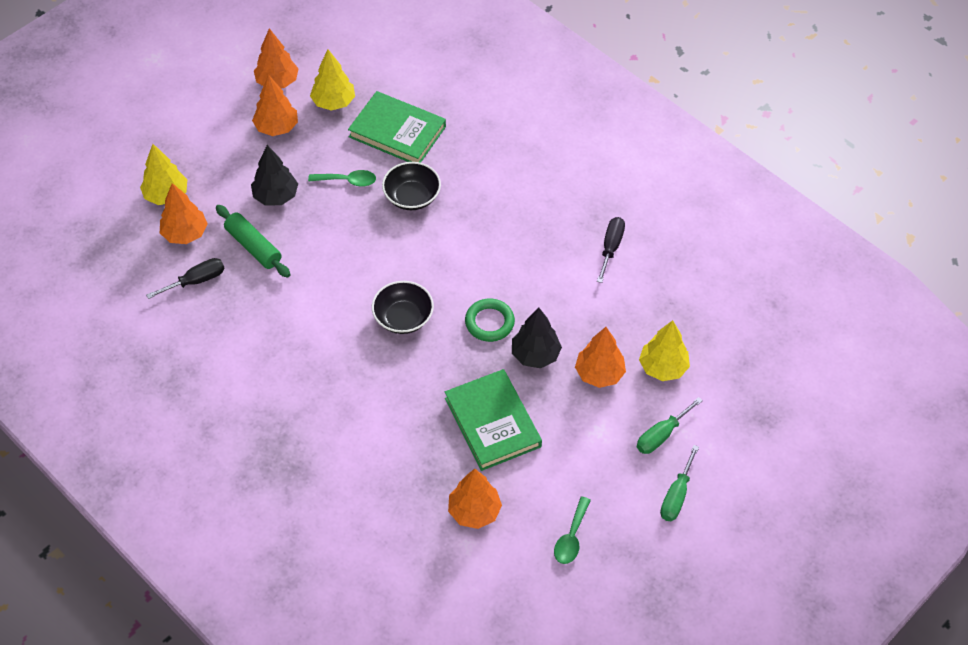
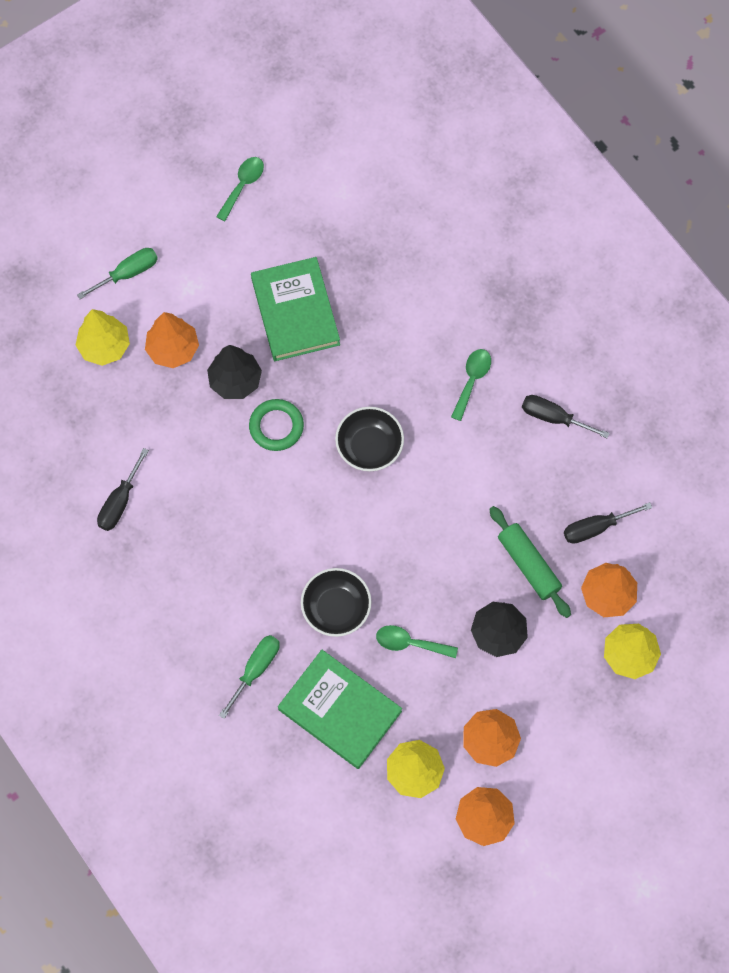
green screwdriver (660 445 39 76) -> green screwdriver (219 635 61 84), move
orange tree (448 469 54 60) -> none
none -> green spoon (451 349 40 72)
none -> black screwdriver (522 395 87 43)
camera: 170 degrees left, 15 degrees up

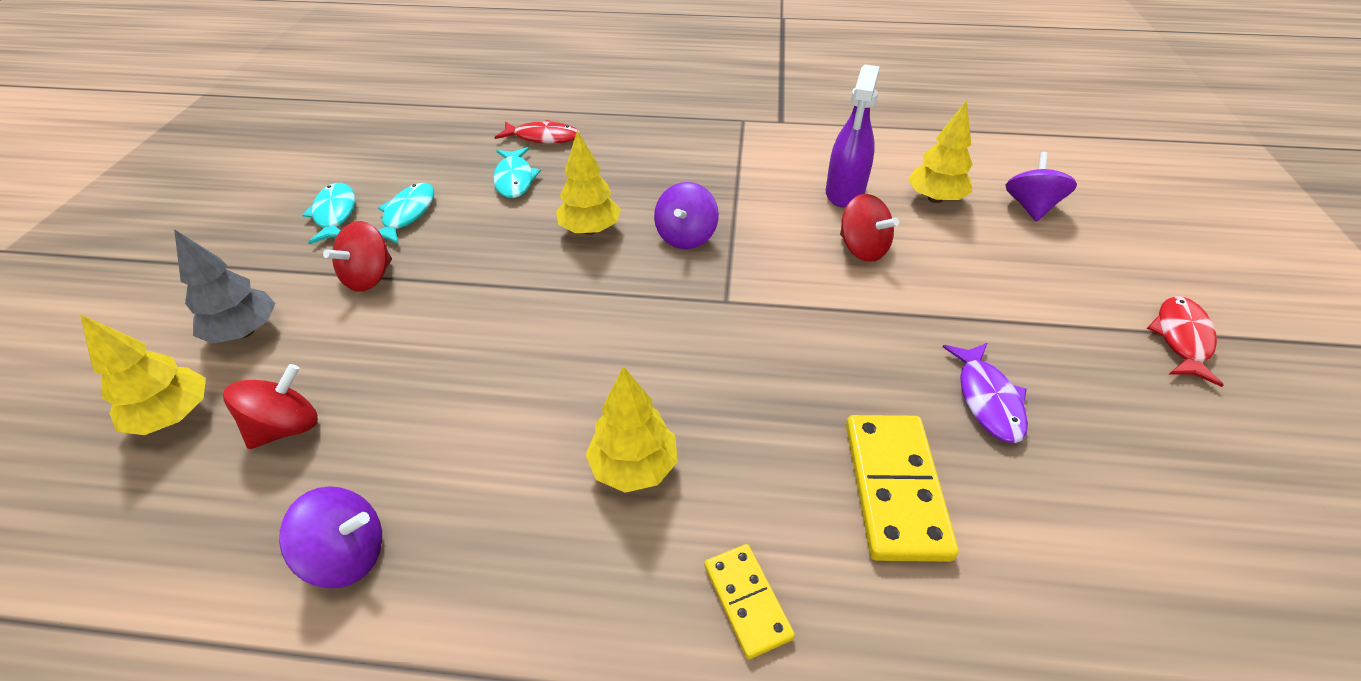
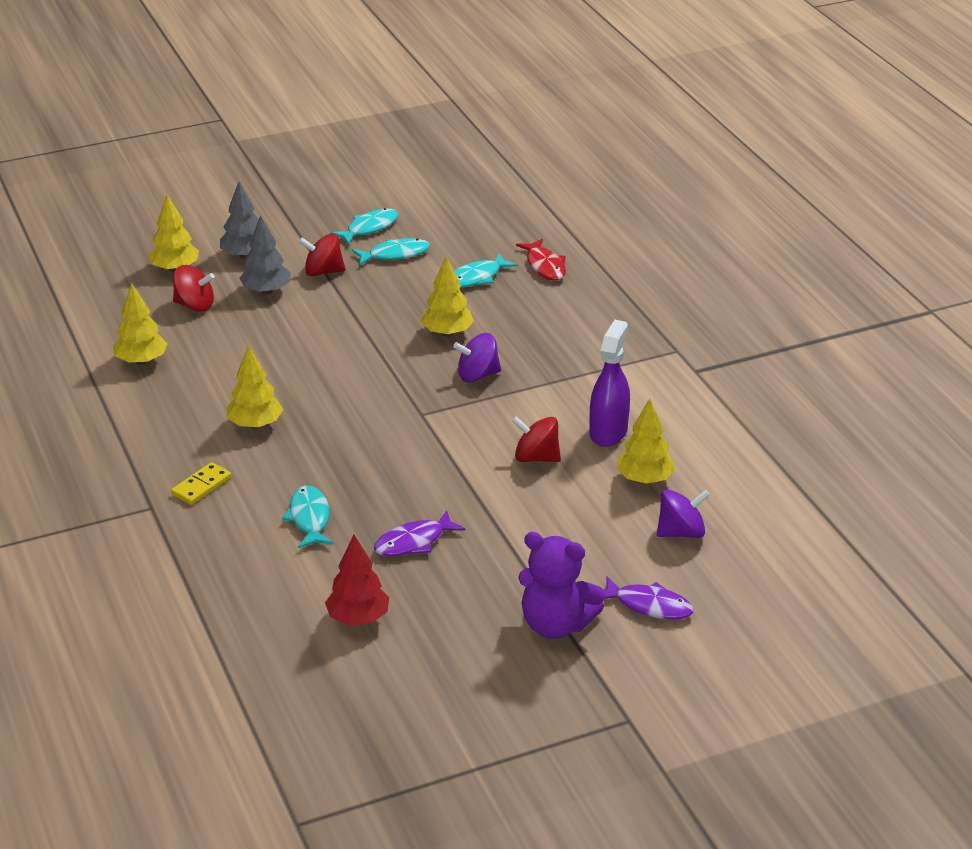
purple spray bottle (826 65 54 143) -> purple spray bottle (590 320 40 127), 120 degrees clockwise
red spinning top (840 194 59 68) -> red spinning top (512 416 49 46), 90 degrees clockwise
red fish (1147 296 77 91) -> purple teddy bear (518 532 87 107)
yellow domino (846 415 113 147) -> turquoise fish (282 486 51 62)
purple spinning top (279 486 103 102) -> yellow tree (113 284 55 81)
none -> grey tree (239 215 52 80)
none -> red tree (325 535 64 90)
none -> purple fish (604 577 90 43)
camera: 60 degrees right, 10 degrees down

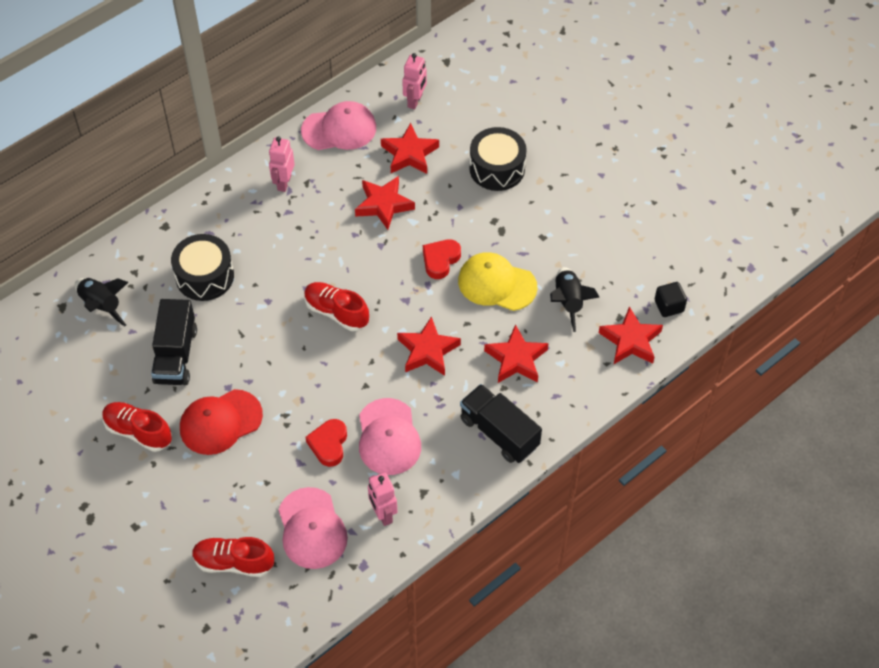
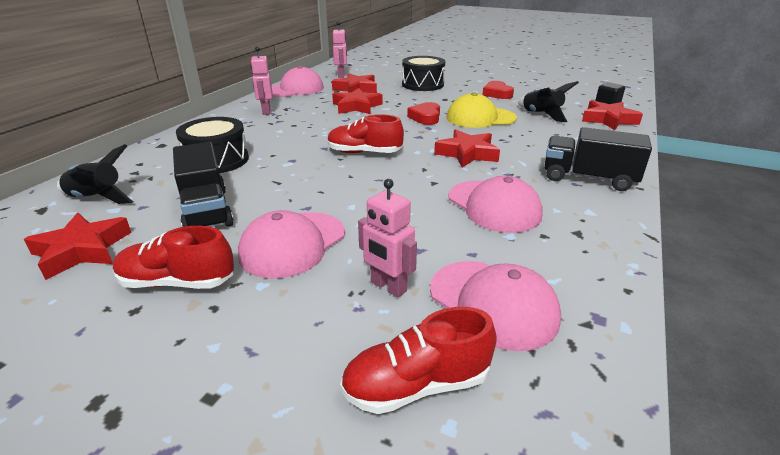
red star (484 324 65 59) -> red star (24 213 108 67), move
red cap (180 389 83 66) -> pink cap (238 210 107 69)
red heart (305 419 42 48) -> red heart (482 81 32 18), move
pink robot (368 473 29 53) -> pink robot (358 179 59 119), move
camera: 25 degrees left, 25 degrees down

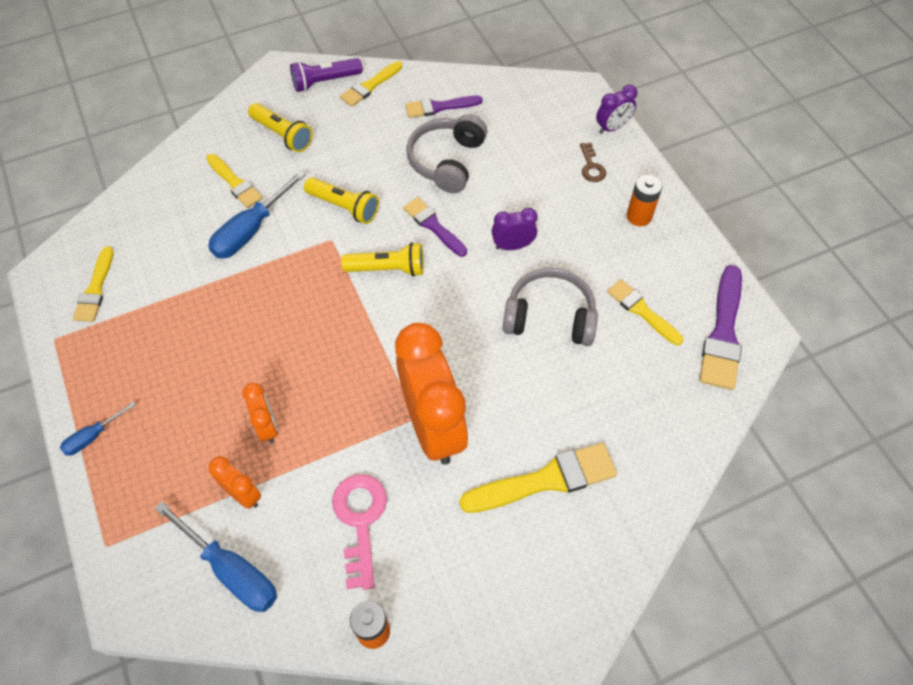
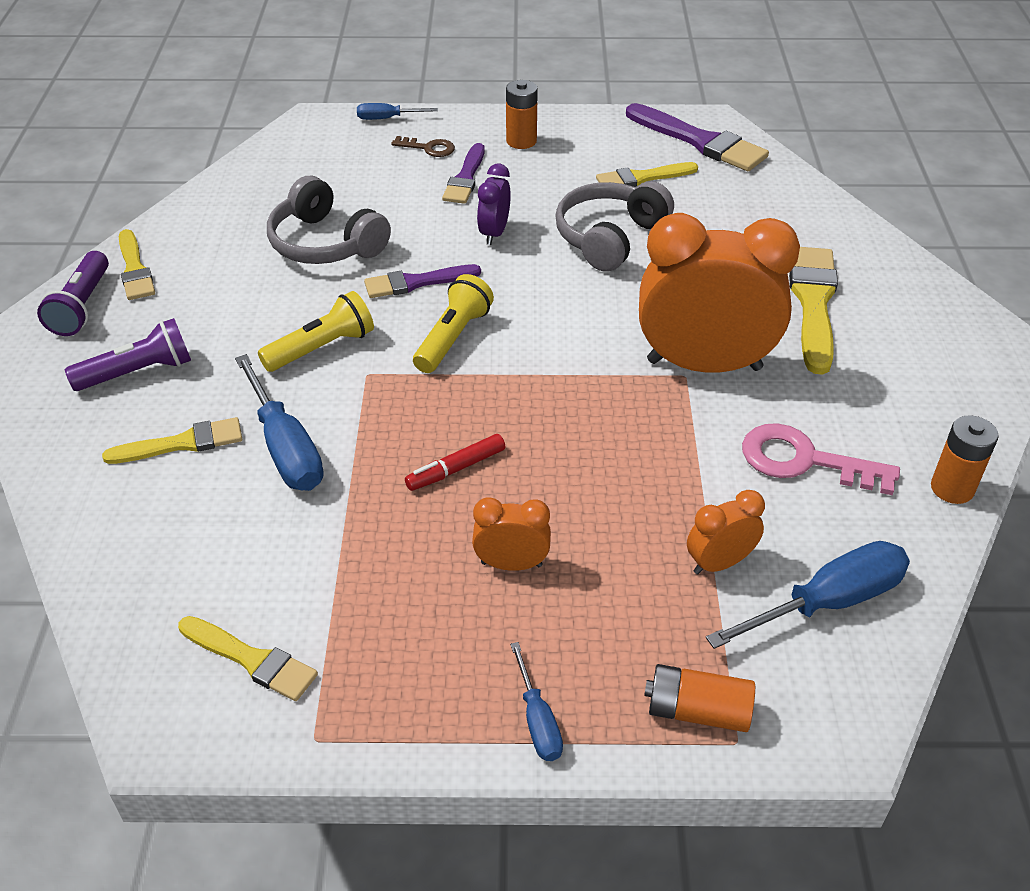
purple clock (596 85 41 49) -> blue screwdriver (357 103 81 17)
purple brush (405 96 78 22) -> purple brush (442 143 43 61), move
yellow flashlight (248 103 65 49) -> purple flashlight (65 318 126 73)
orange clock (242 383 36 60) -> orange clock (472 497 79 74), move
none -> red marker (405 434 100 57)
none -> orange battery (644 664 111 68)
camera: 65 degrees left, 15 degrees down

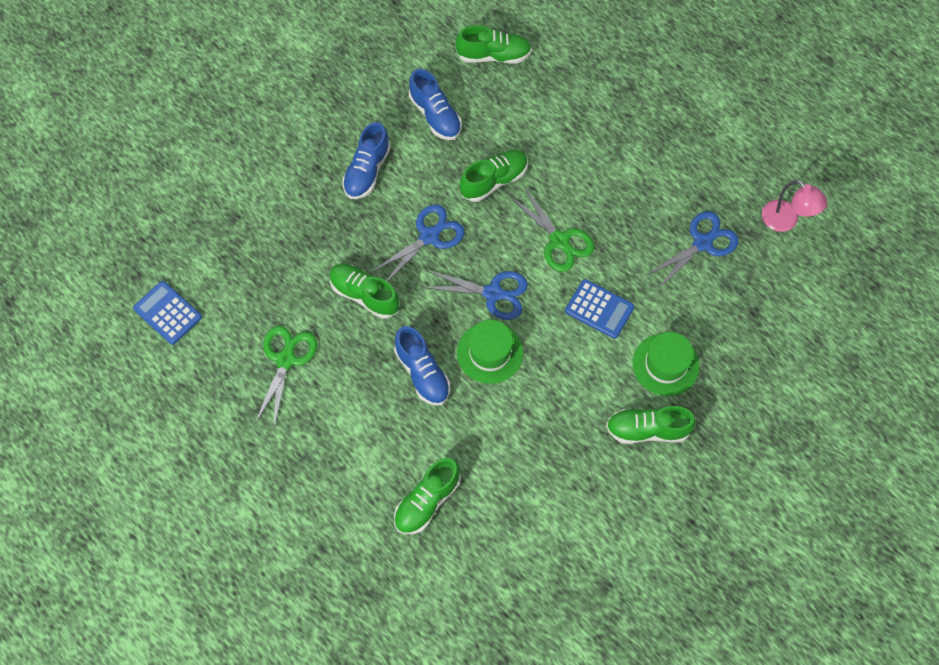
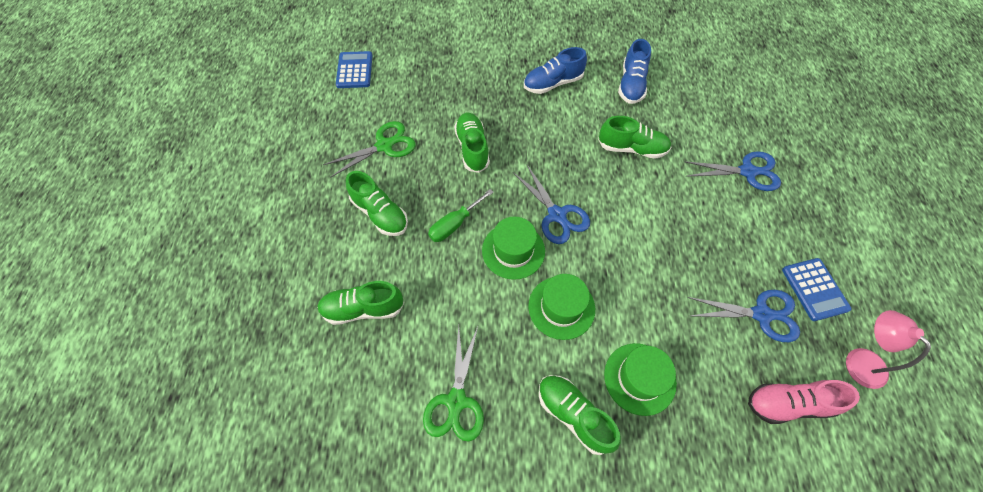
green shoe (456 25 76 39) -> green shoe (346 171 62 65), move
pink lamp (762 180 65 52) -> pink lamp (846 310 85 79), 150 degrees clockwise
green scissors (509 186 85 86) -> green scissors (423 326 61 116), move
blue scissors (371 205 94 77) -> blue scissors (684 151 97 40), move
blue calculator (565 279 70 60) -> blue calculator (782 258 69 63), move
blue shoe (394 326 57 80) -> green screwdriver (428 189 66 53)
none -> green hat (528 274 67 66)
none -> pink shoe (748 380 112 44)
camera: 45 degrees right, 5 degrees down

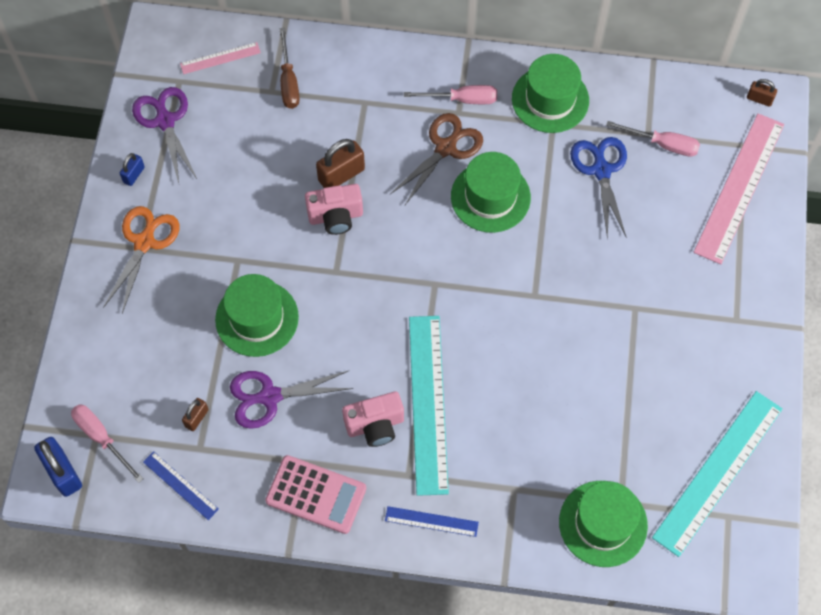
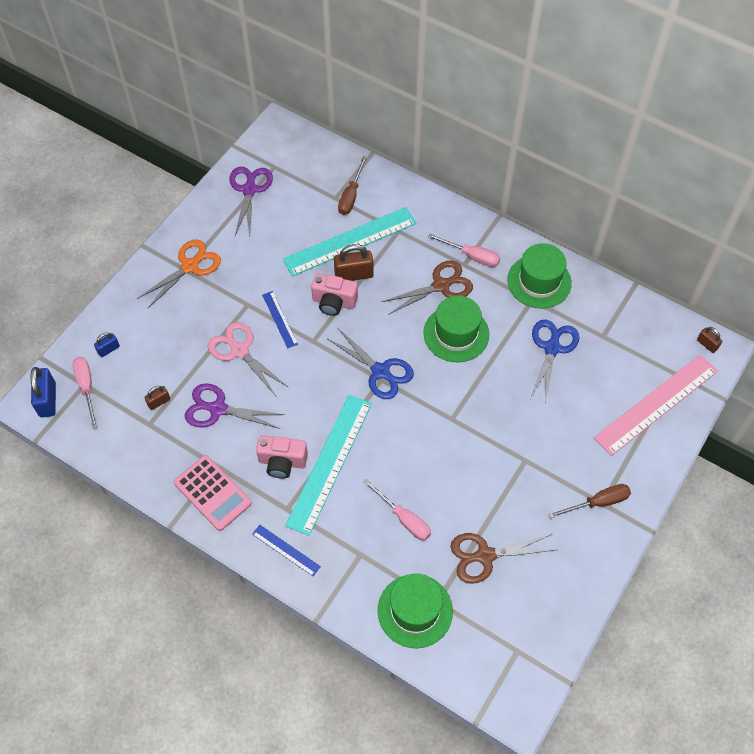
pink ruler (180 42 81 32) -> none
pink screwdriver (606 121 94 36) -> pink screwdriver (363 479 68 62), move
blue padlock (120 153 25 33) -> blue padlock (94 332 26 25), move
green hat (215 274 84 83) -> pink scissors (208 322 80 74)
turquoise ruler (652 391 131 166) -> turquoise ruler (283 207 134 69), move
blue ruler (143 451 76 69) -> blue ruler (262 291 36 57), move
none -> blue scissors (328 328 86 71)
none -> brown screwdriver (549 484 82 34)
none -> brown scissors (450 533 105 51)
camera: 25 degrees right, 5 degrees down

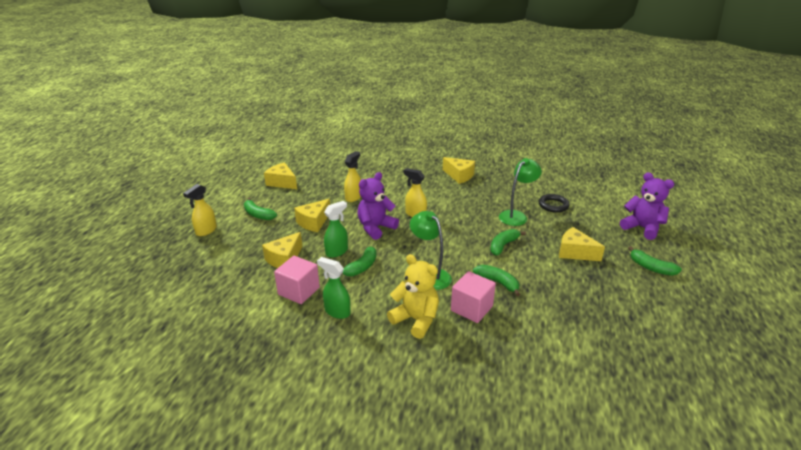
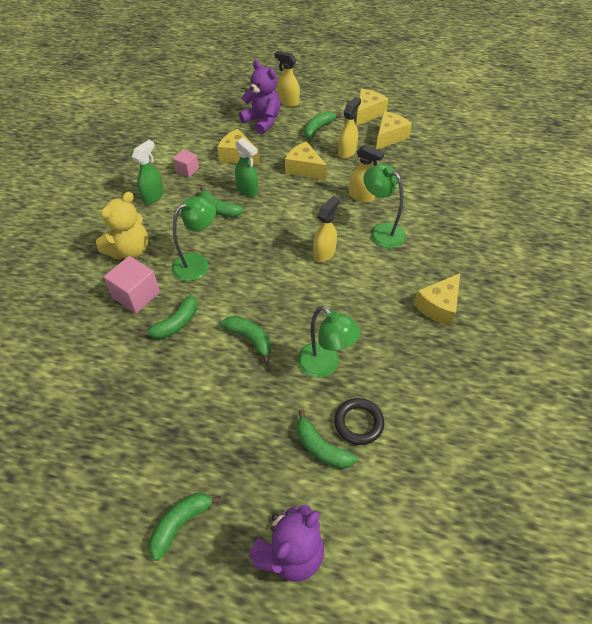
purple teddy bear (358 172 41 68) -> purple teddy bear (239 60 41 74), move
yellow cheese (559 227 46 34) -> yellow cheese (356 89 33 37), move
pink cube (274 256 46 48) -> pink cube (173 149 26 28), x0.60
none -> yellow spray bottle (338 97 23 62)
none -> green lamp (363 164 43 84)
none -> green banana (297 409 60 60)
camera: 90 degrees right, 20 degrees up

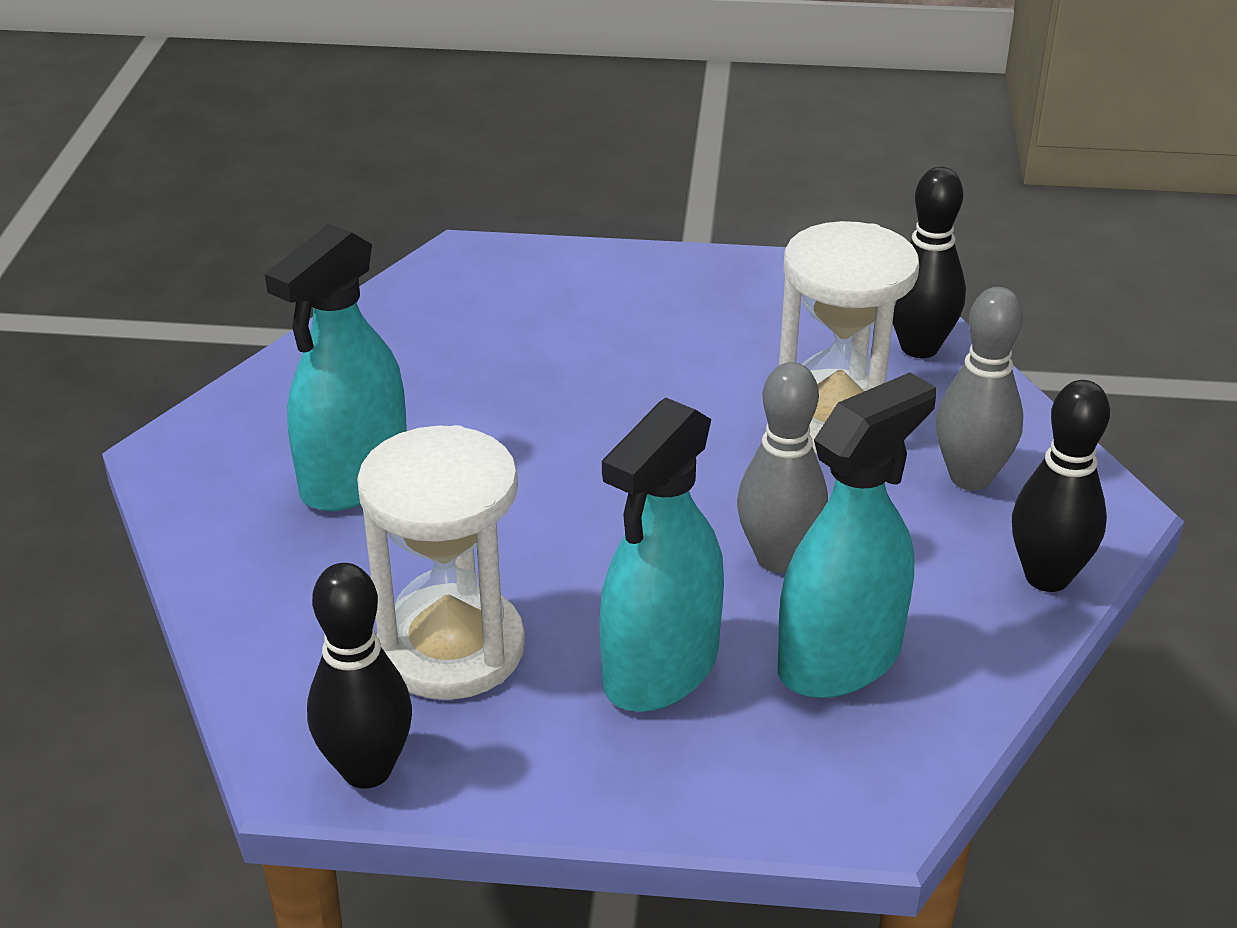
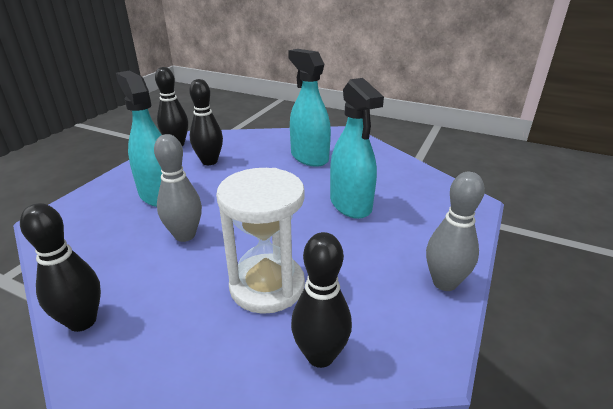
grey bowling pin (936 287 88 204) -> grey bowling pin (426 172 59 119), move
turquoise spray bottle (778 372 158 326) -> turquoise spray bottle (330 78 54 141), move
white hourglass (357 425 168 275) -> black bowling pin (189 79 34 86)
camera: 110 degrees right, 5 degrees down

